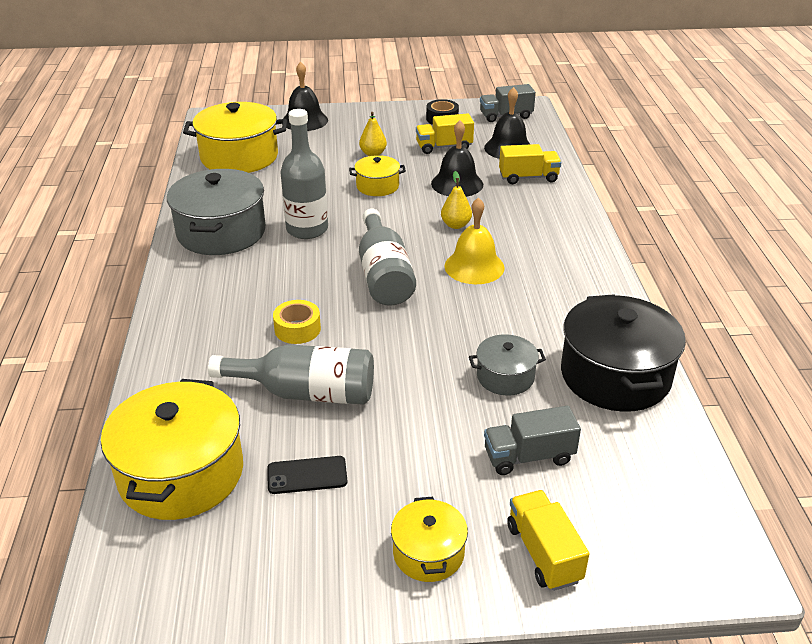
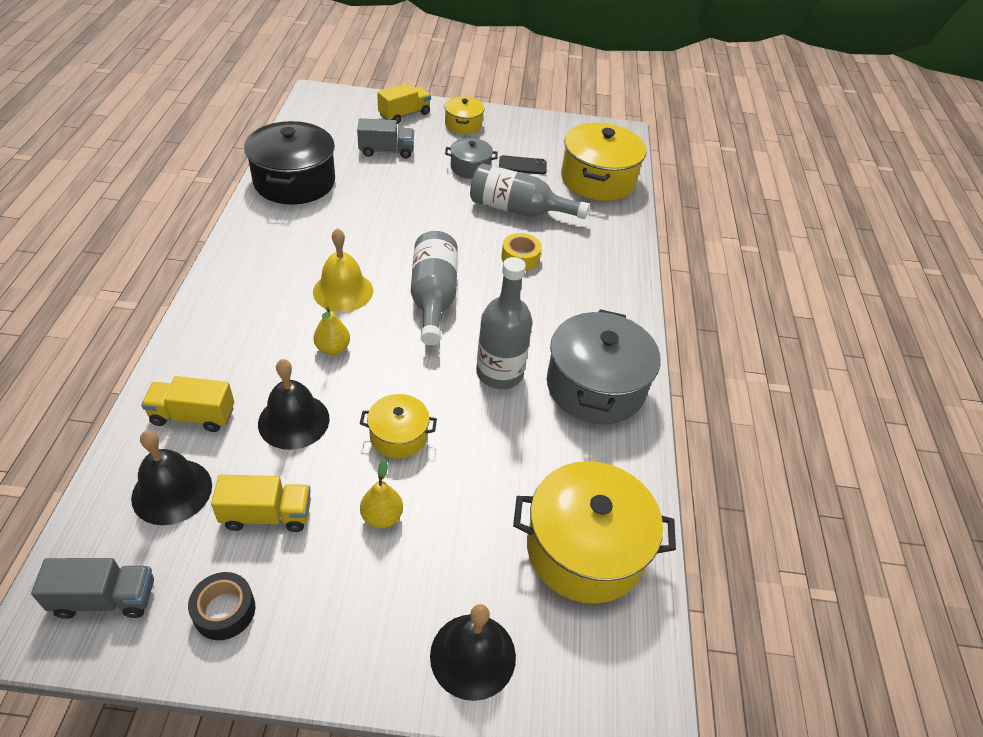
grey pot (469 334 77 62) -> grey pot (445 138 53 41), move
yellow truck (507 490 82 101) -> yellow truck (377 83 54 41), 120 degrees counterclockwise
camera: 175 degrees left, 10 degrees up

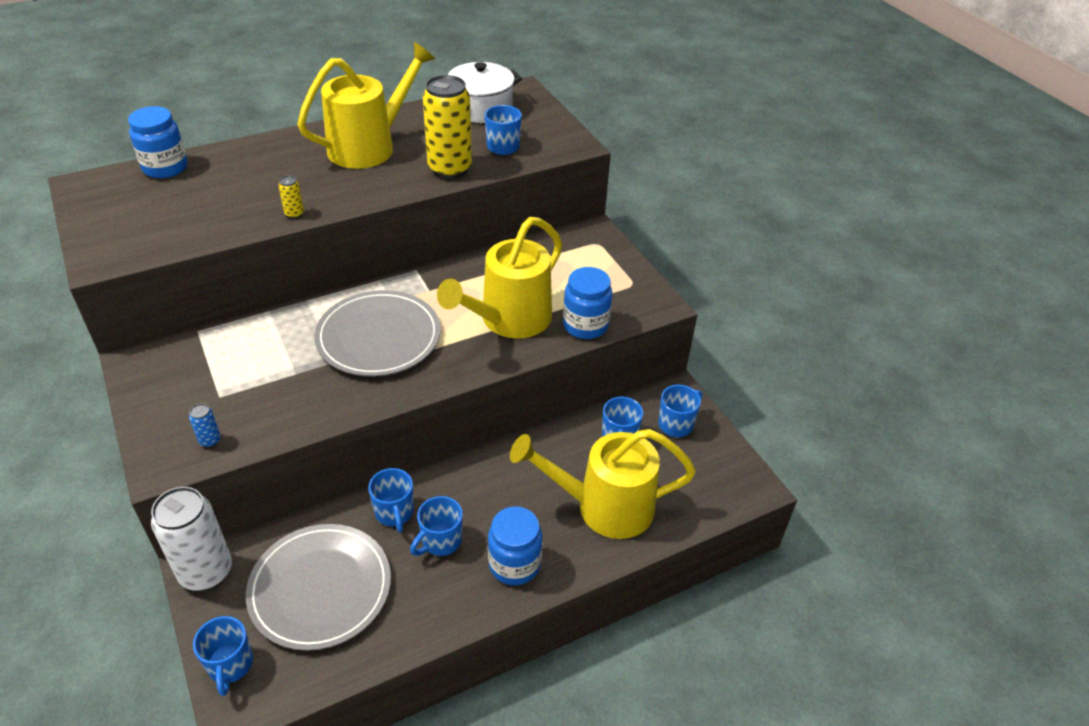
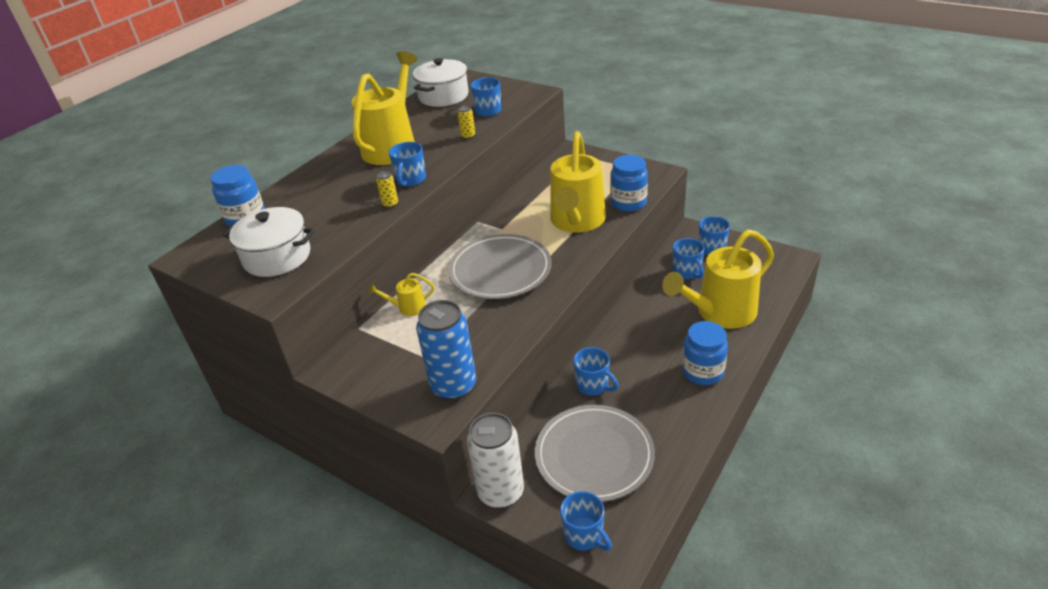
yellow can (423 75 49 104) -> yellow can (458 106 17 33), x0.41
blue can (189 403 32 44) -> blue can (416 300 60 100), x2.45
blue mug (410 496 53 60) -> blue mug (389 142 37 44), move
none -> white pot (223 207 92 70)
none -> yellow watering can (368 273 66 43)
camera: 25 degrees left, 5 degrees down

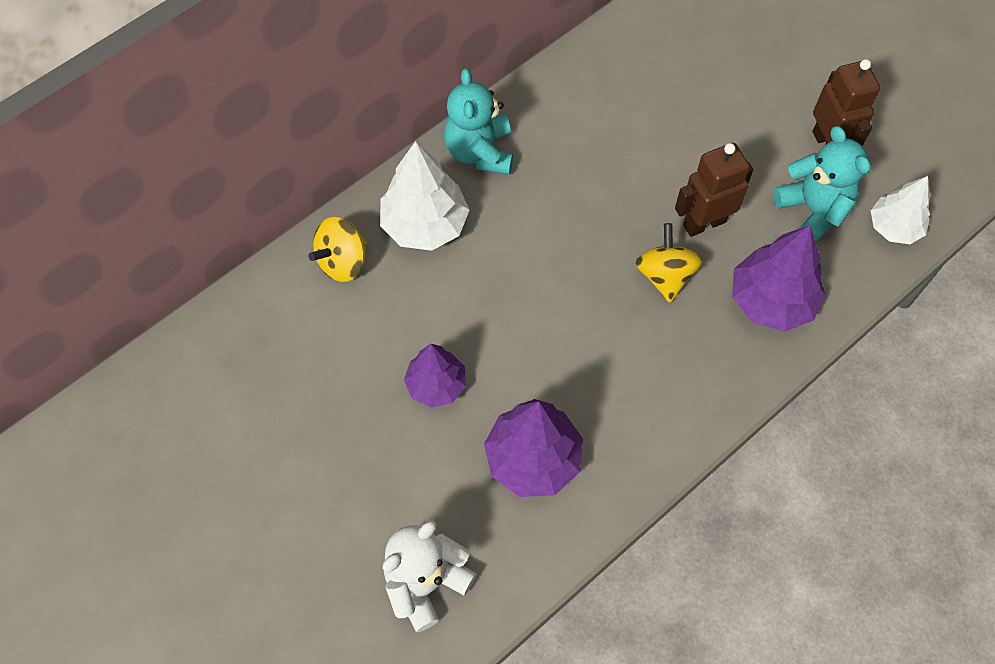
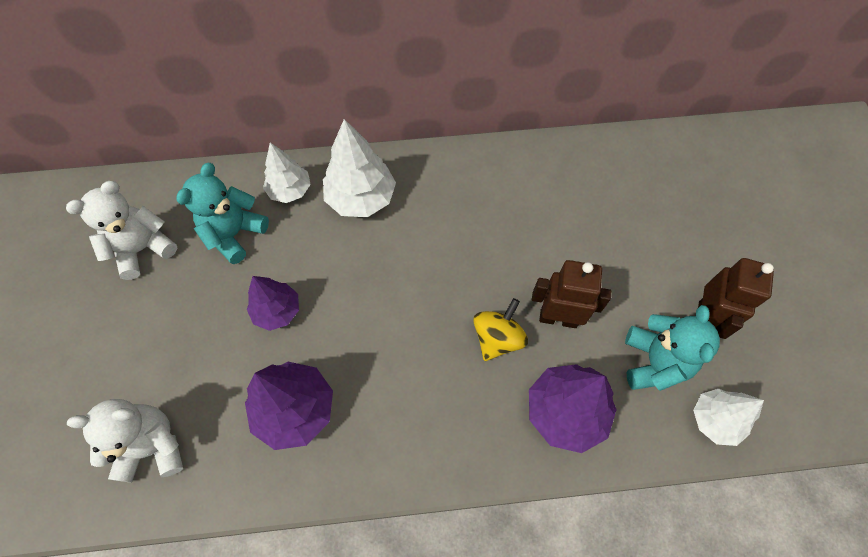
turquoise teddy bear (444 68 69 107) -> turquoise teddy bear (176 163 93 101), move
yellow spinning top (308 217 59 65) -> white tree (263 143 48 60)
none -> white teddy bear (66 181 111 99)
camera: 35 degrees right, 0 degrees up

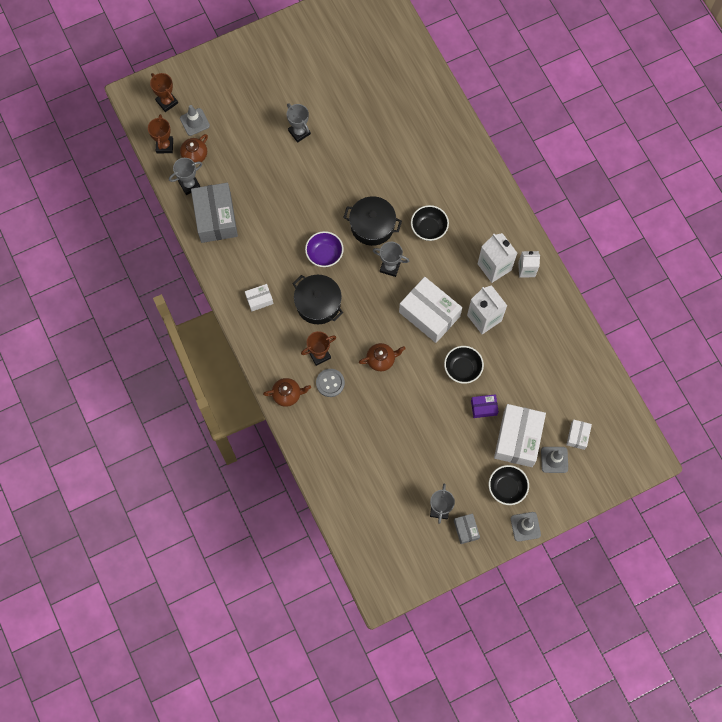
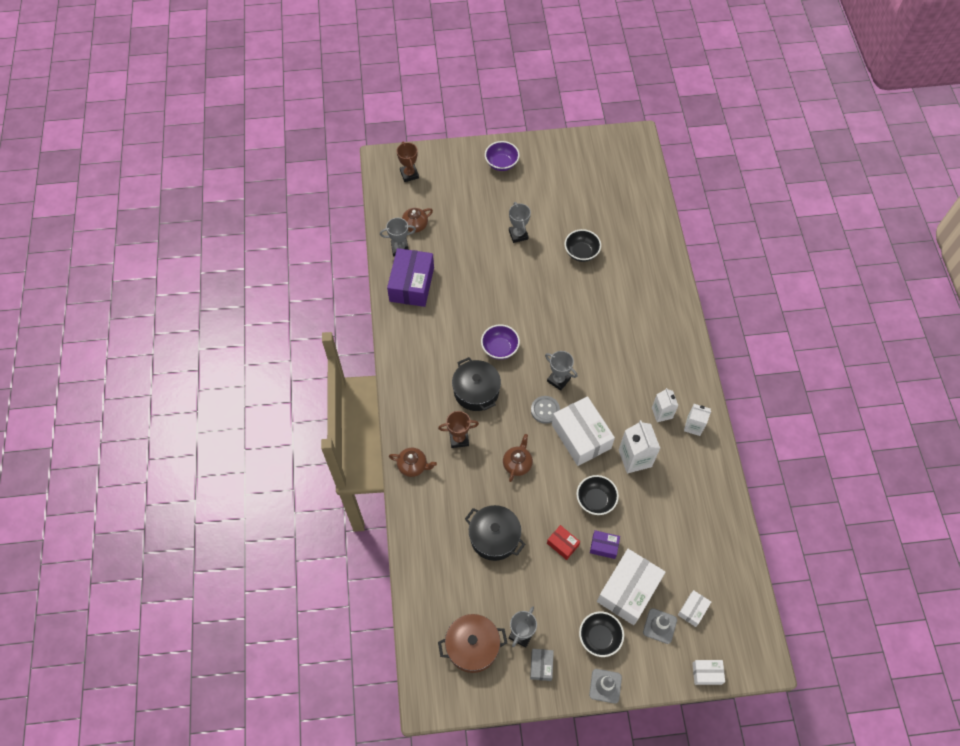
grey traffic cone (180 105 30 31) -> none
brown trophy (148 114 25 39) -> none
grey box (191 183 47 60) -> purple box (387 248 47 59)
black pot (343 196 59 50) -> black pot (465 505 60 56), move
black bowl (411 205 38 36) -> black bowl (565 229 36 33), move
white carton (478 233 39 50) -> white carton (652 388 26 34), x0.65
white box (245 284 28 27) -> white box (692 660 33 25), move
brown teapot (359 343 47 28) -> brown teapot (503 434 30 48), 75 degrees counterclockwise
grey button (316 369 29 28) -> grey button (531 396 29 28), move
none -> purple bowl (485 141 35 30)
none -> red box (547 525 33 35)
none -> brown pot (438 614 69 59)
camera: 20 degrees right, 10 degrees down

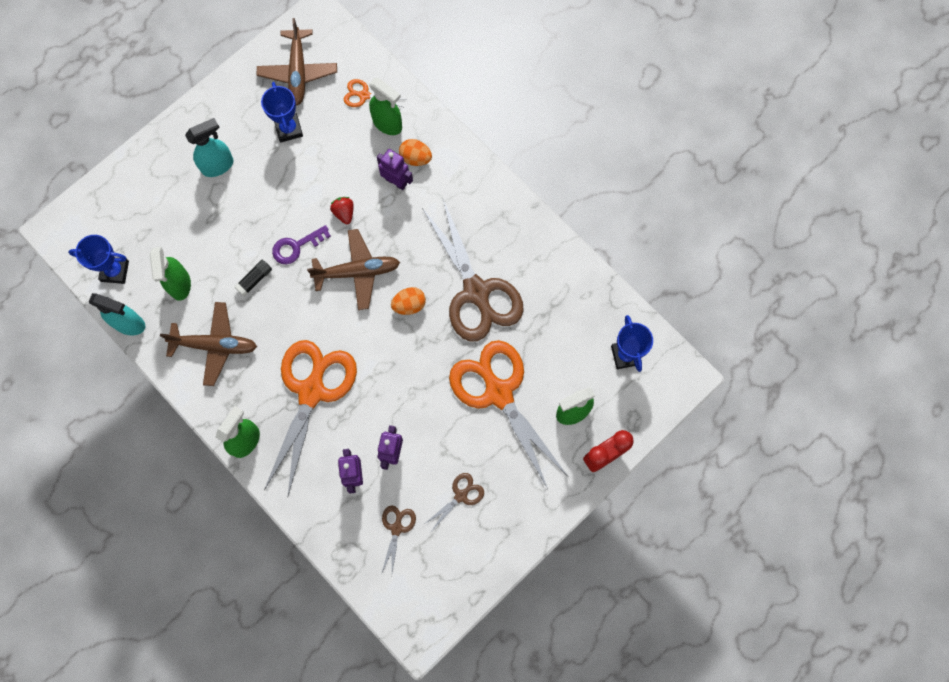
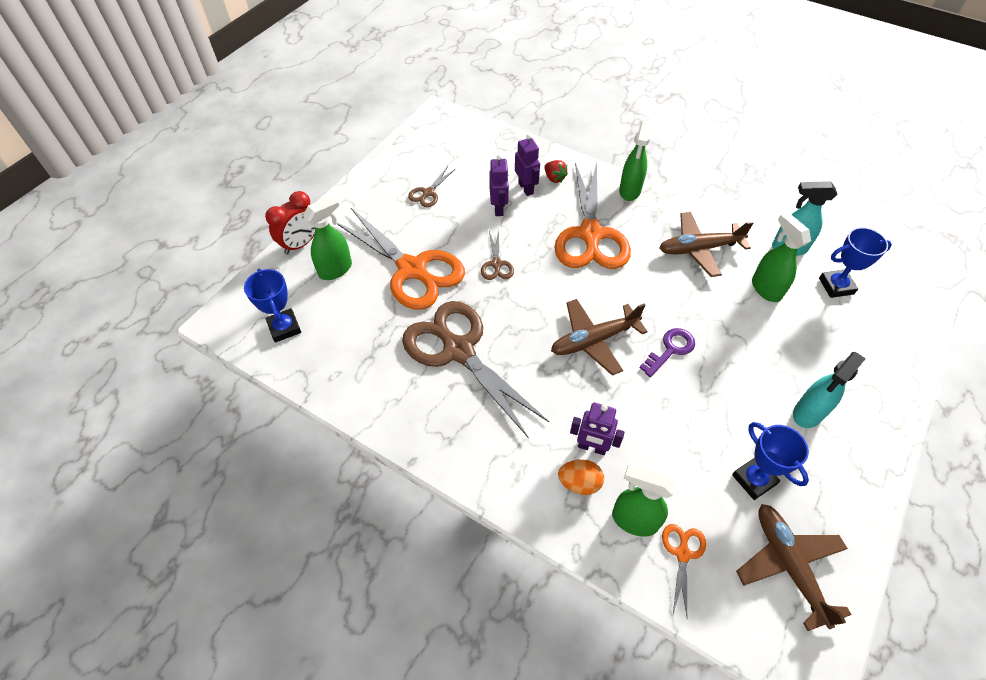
orange scissors (344 79 63 29) -> orange scissors (662 524 44 92), 75 degrees counterclockwise
red strawberry (330 197 24 27) -> red strawberry (544 160 24 23), move
black glue stick (234 260 38 37) -> none
orange egg (391 287 35 28) -> none
brown scissors (381 506 35 69) -> brown scissors (481 230 33 50), move
camera: 165 degrees right, 20 degrees down

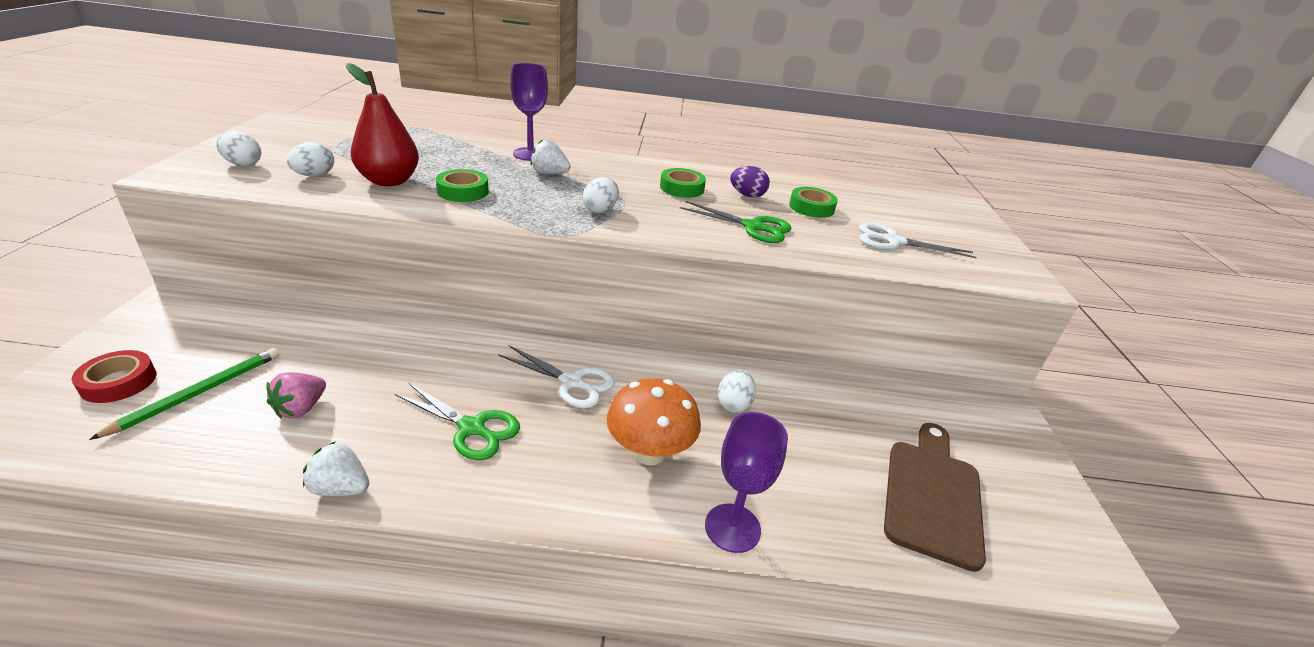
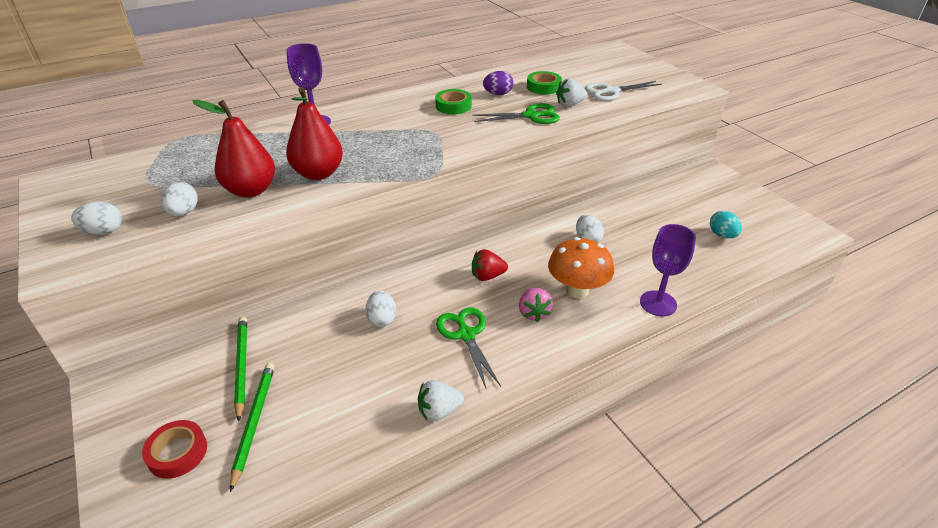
white strawberry (530 139 40 35) -> white strawberry (556 78 32 29), move
green tape (436 169 53 33) -> red pear (286 87 57 93)
white egg (583 177 36 36) -> white egg (365 290 31 37), move
white scissors (498 345 117 64) -> red strawberry (472 249 36 32)
pink strawberry (267 372 59 46) -> pink strawberry (519 288 34 34), move
green scissors (395 383 125 77) -> green scissors (436 307 65 83), 105 degrees counterclockwise
brown cutting board (884 423 102 149) -> turquoise egg (710 211 32 27)
none -> green pencil (234 317 13 105)
camera: 30 degrees left, 5 degrees up

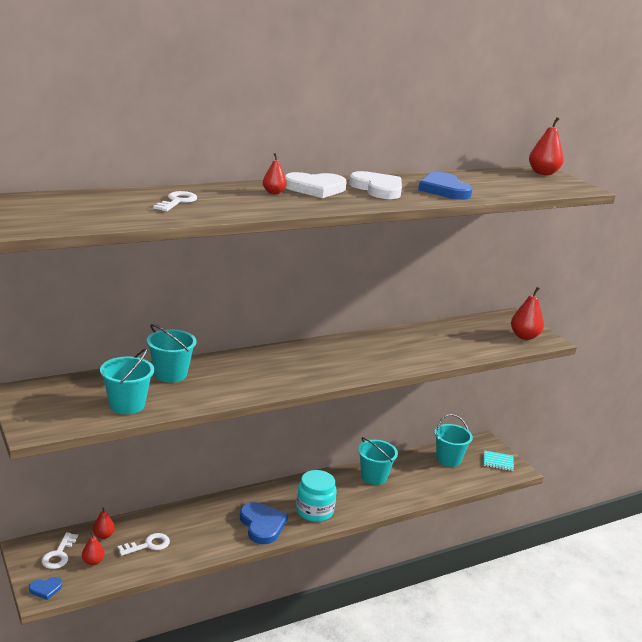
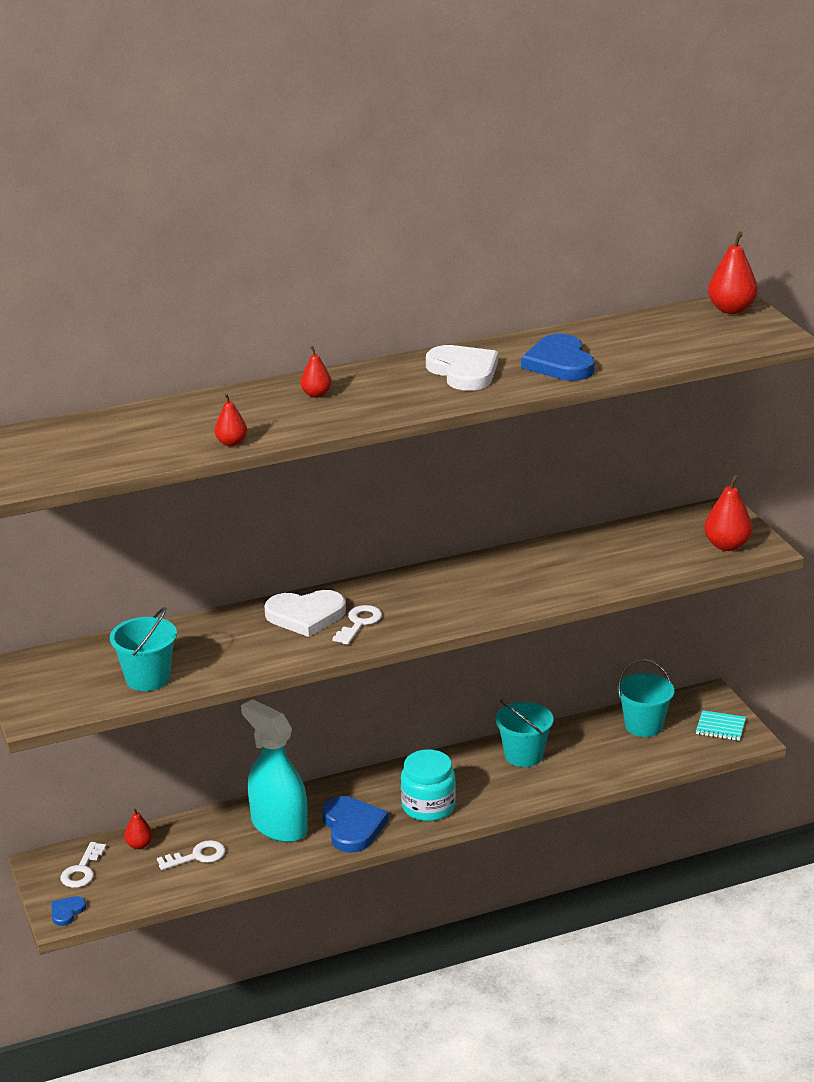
white heart (285 172 62 26) -> white heart (264 590 82 47), move
white key (153 191 44 21) -> white key (332 605 50 40), move
turquoise bucket (147 324 50 59) -> none
red pear (82 532 23 33) -> red pear (214 393 33 53), move
blue heart (29 577 33 23) -> blue heart (51 896 35 30), 135 degrees clockwise
none -> turquoise spray bottle (241 699 67 143)
camera: 10 degrees right, 5 degrees up

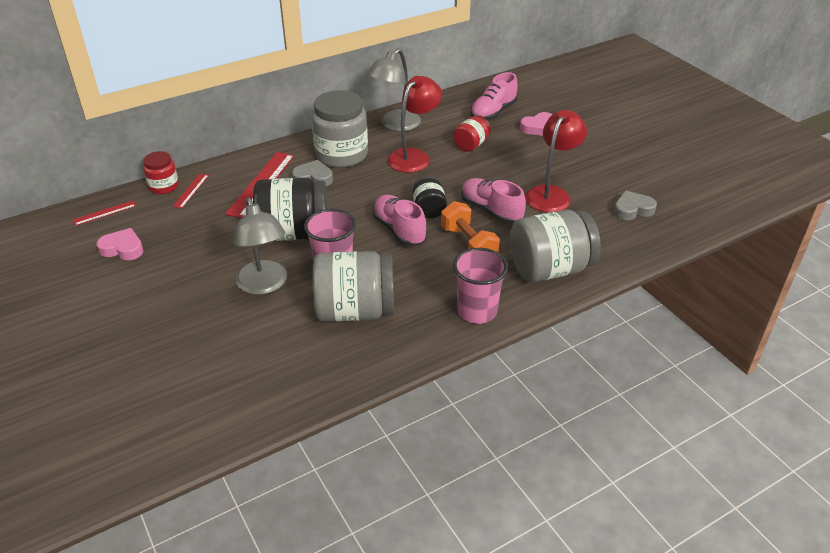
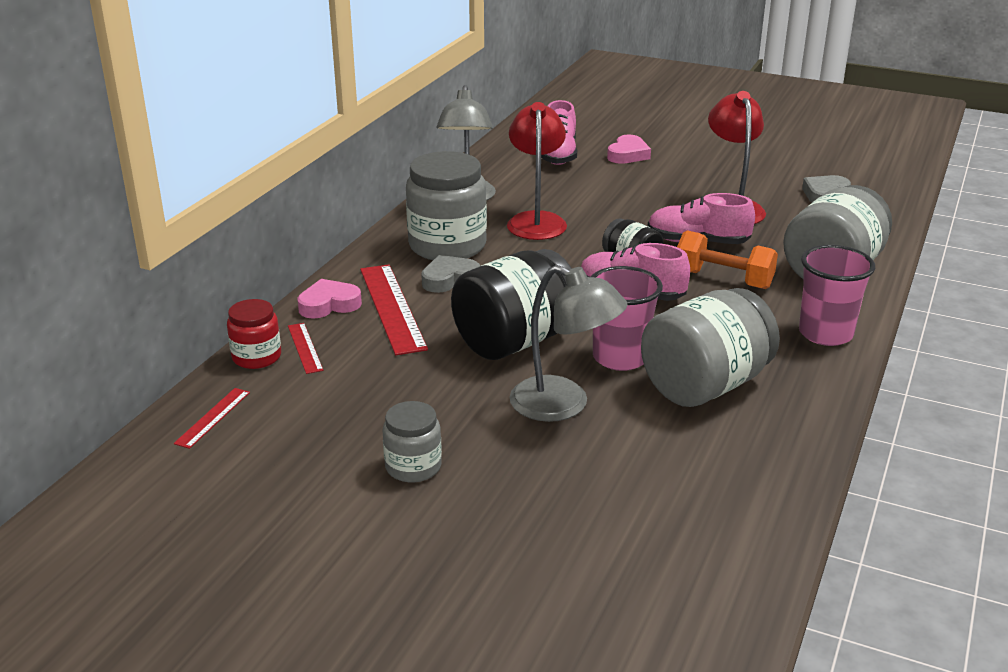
red jar (453 115 38 37) -> none
pink heart (97 228 47 32) -> pink heart (298 279 64 40), move
none -> grey jar (382 401 60 81)
camera: 35 degrees left, 10 degrees down

